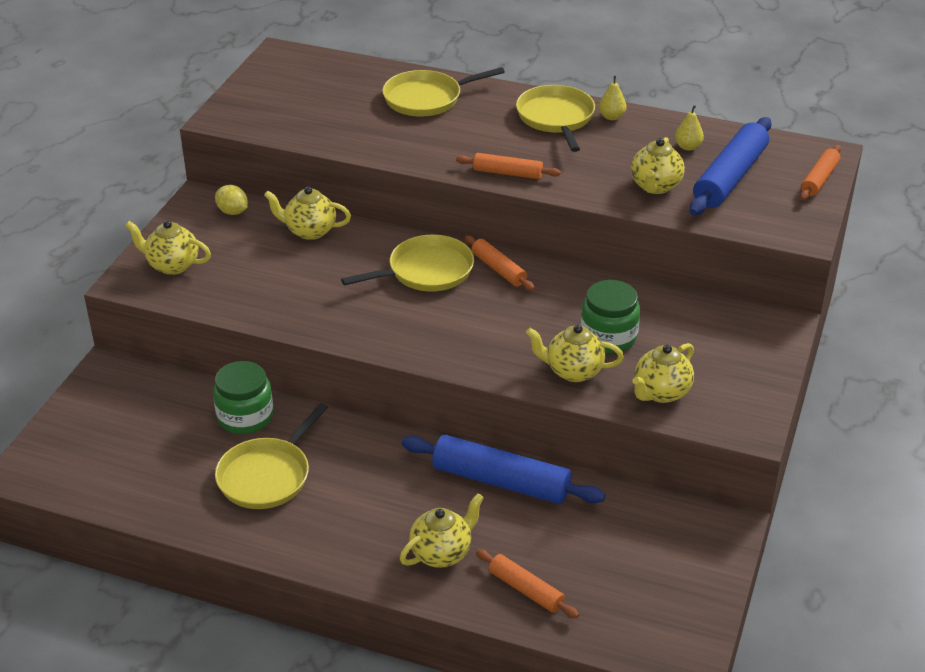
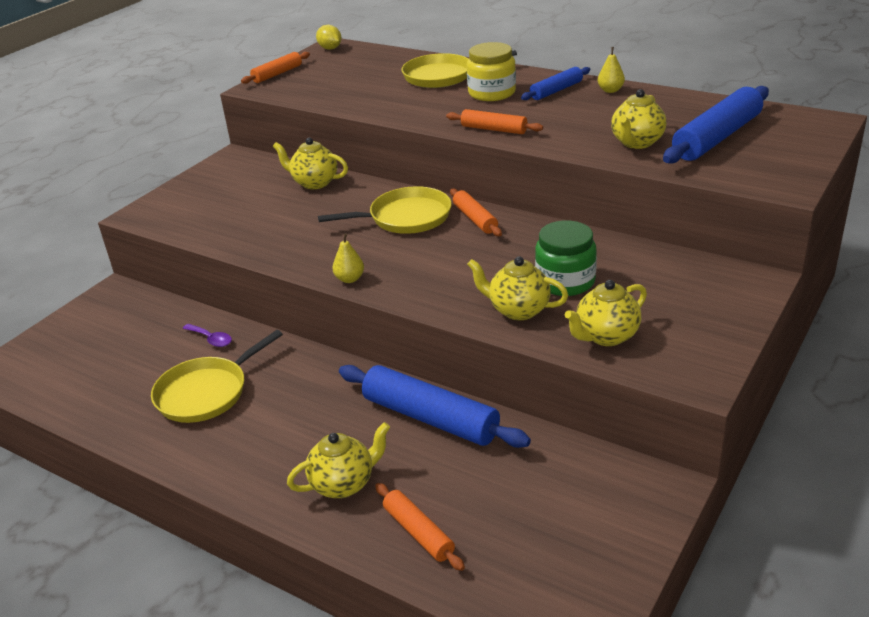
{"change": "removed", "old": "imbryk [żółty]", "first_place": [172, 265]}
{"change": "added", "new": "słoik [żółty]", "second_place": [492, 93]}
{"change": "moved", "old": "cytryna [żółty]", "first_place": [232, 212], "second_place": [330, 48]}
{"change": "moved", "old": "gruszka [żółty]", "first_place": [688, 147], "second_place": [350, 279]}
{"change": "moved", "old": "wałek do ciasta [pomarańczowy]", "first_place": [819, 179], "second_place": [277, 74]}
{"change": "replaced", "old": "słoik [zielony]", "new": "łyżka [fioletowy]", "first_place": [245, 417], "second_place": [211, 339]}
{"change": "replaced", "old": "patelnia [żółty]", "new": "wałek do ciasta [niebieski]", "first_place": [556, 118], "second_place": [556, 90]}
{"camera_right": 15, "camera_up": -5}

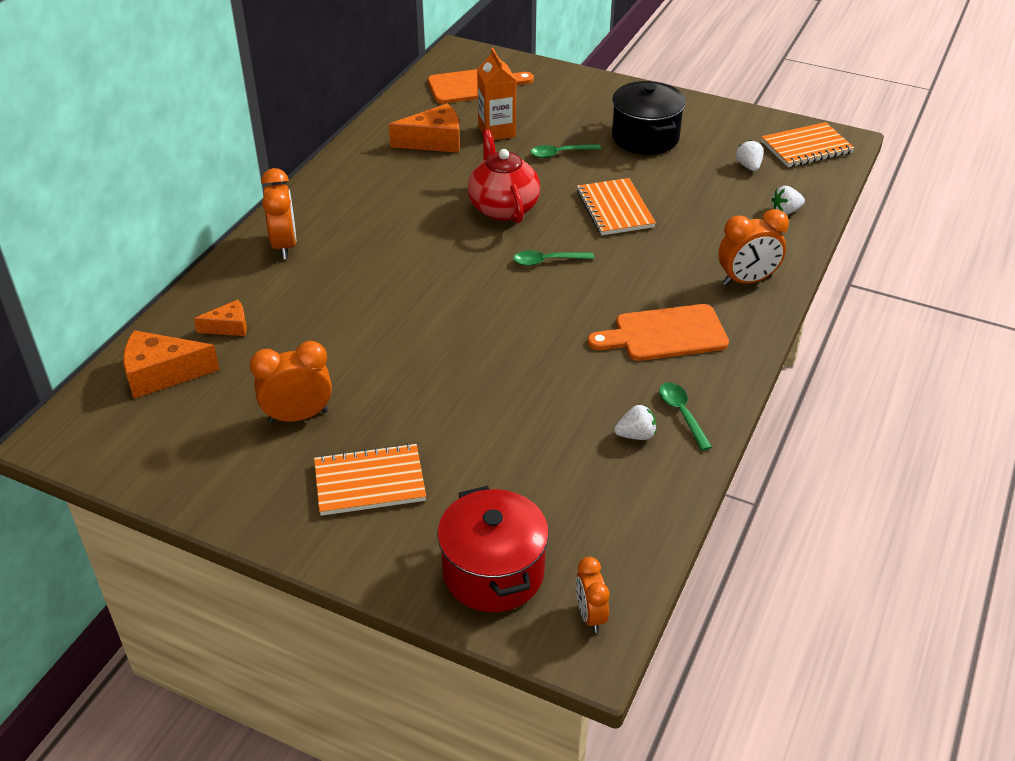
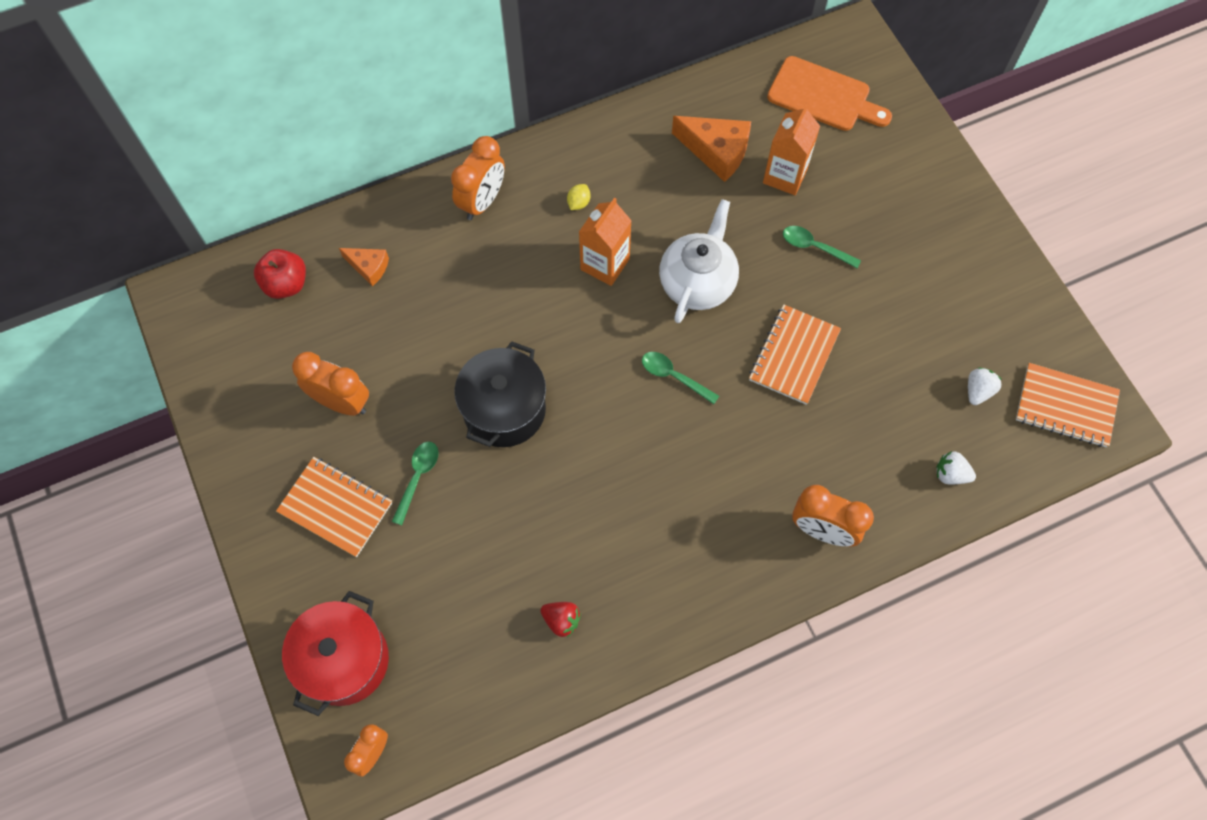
{"change": "removed", "old": "deska do krojenia [pomarańczowy]", "first_place": [664, 334]}
{"change": "added", "new": "cytryna [żółty]", "second_place": [578, 203]}
{"change": "added", "new": "karton mleka [pomarańczowy]", "second_place": [605, 264]}
{"change": "moved", "old": "garnek [czarny]", "first_place": [645, 138], "second_place": [504, 409]}
{"change": "moved", "old": "łyżka [zielony]", "first_place": [682, 414], "second_place": [417, 478]}
{"change": "replaced", "old": "ser [pomarańczowy]", "new": "jabłko [czerwony]", "first_place": [162, 374], "second_place": [286, 284]}
{"change": "recoloured", "old": "imbryk [czerwony]", "new": "imbryk [biały]", "first_place": [503, 208], "second_place": [697, 282]}
{"change": "recoloured", "old": "truskawka [biały]", "new": "truskawka [czerwony]", "first_place": [636, 435], "second_place": [561, 620]}
{"camera_right": 40, "camera_up": 25}

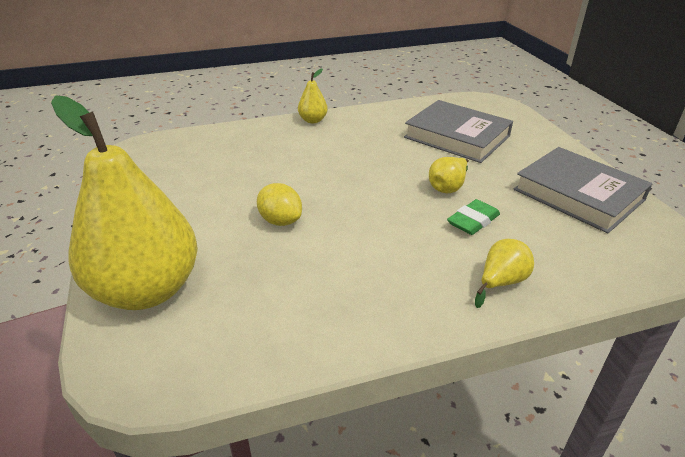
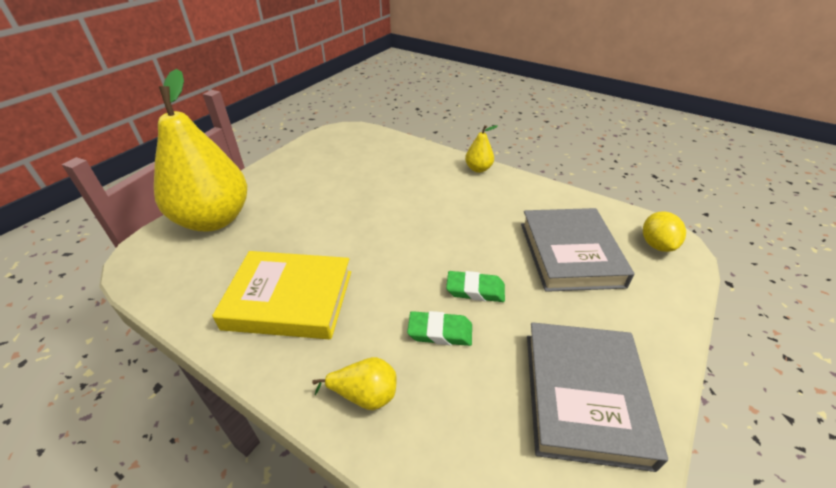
{"change": "added", "new": "książka [żółty]", "second_place": [289, 299]}
{"change": "moved", "old": "cytryna [żółty]", "first_place": [280, 221], "second_place": [656, 245]}
{"change": "replaced", "old": "gruszka [żółty]", "new": "gumka do mazania [zielony]", "first_place": [448, 187], "second_place": [475, 290]}
{"camera_right": 50, "camera_up": 5}

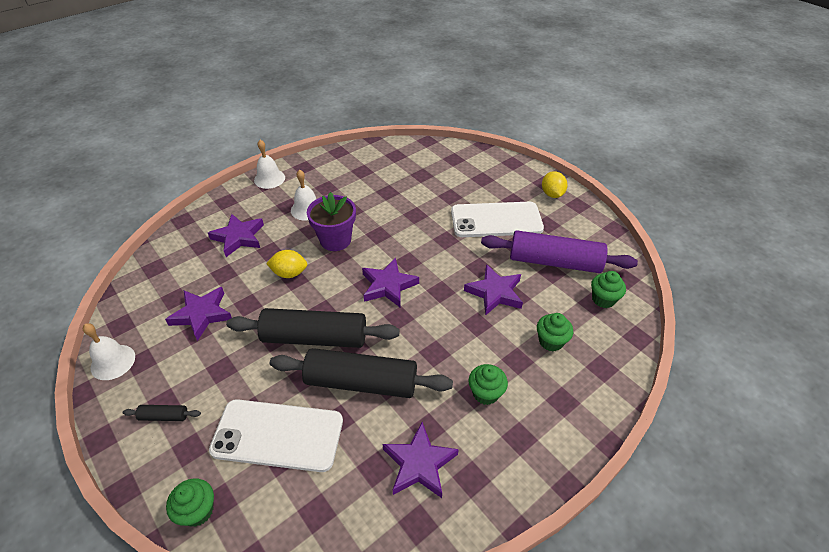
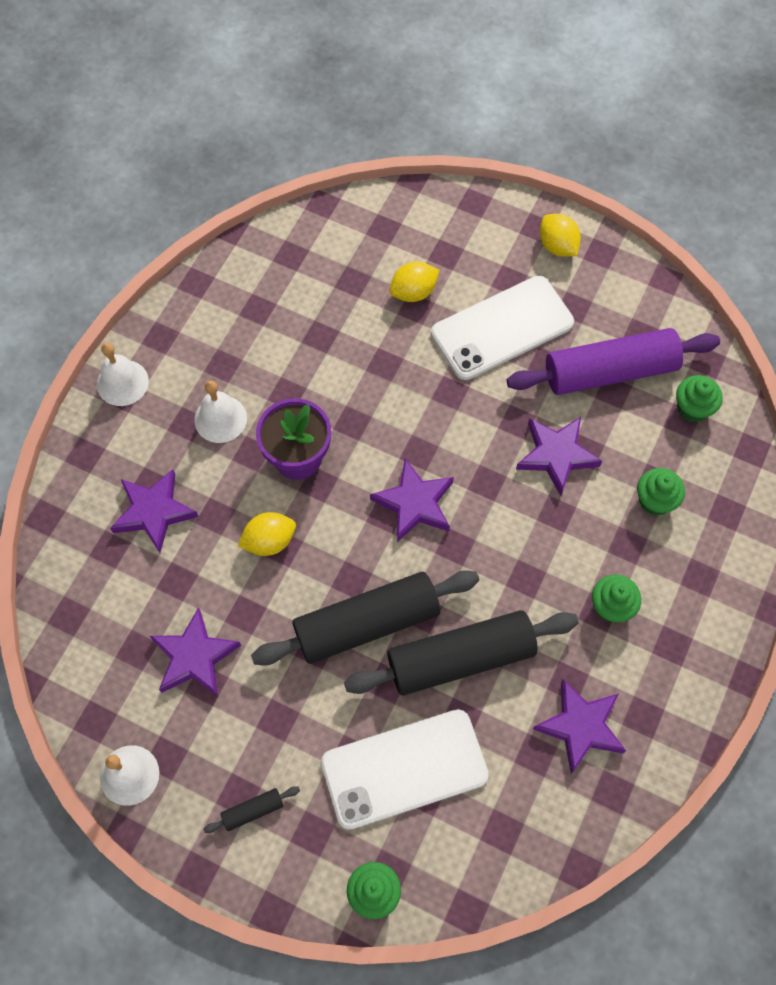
{"change": "added", "new": "cytryna [żółty]", "second_place": [413, 292]}
{"camera_right": -25, "camera_up": 20}

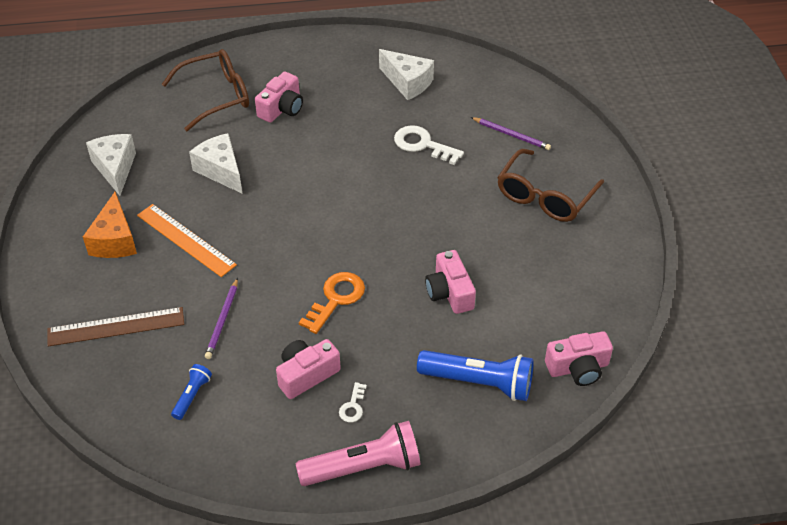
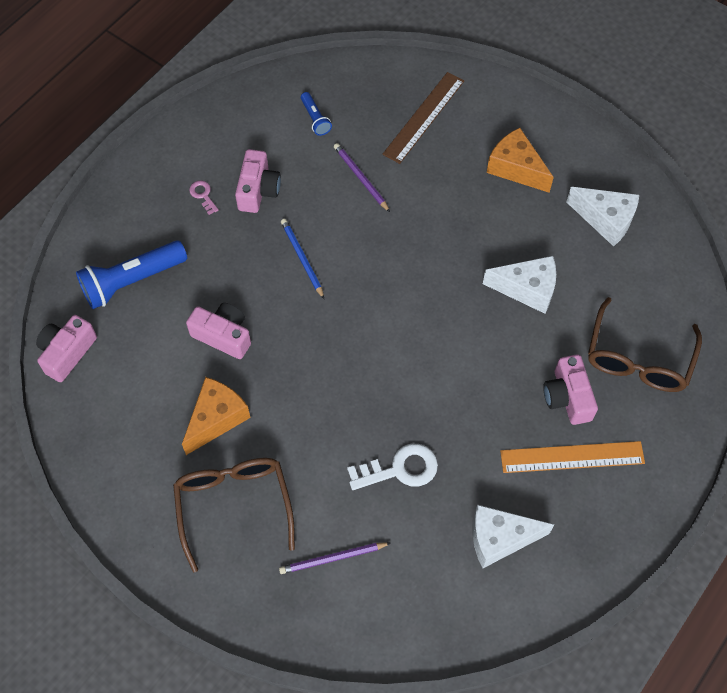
{"change": "removed", "old": "latarka [różowy]", "first_place": [364, 467]}
{"change": "added", "new": "ser [pomarańczowy]", "second_place": [216, 418]}
{"change": "moved", "old": "linijka [pomarańczowy]", "first_place": [186, 240], "second_place": [572, 457]}
{"change": "replaced", "old": "klucz [pomarańczowy]", "new": "ołówek [niebieski]", "first_place": [336, 299], "second_place": [302, 258]}
{"change": "recoloured", "old": "klucz [biały]", "new": "klucz [różowy]", "first_place": [353, 406], "second_place": [203, 195]}
{"camera_right": 135, "camera_up": 15}

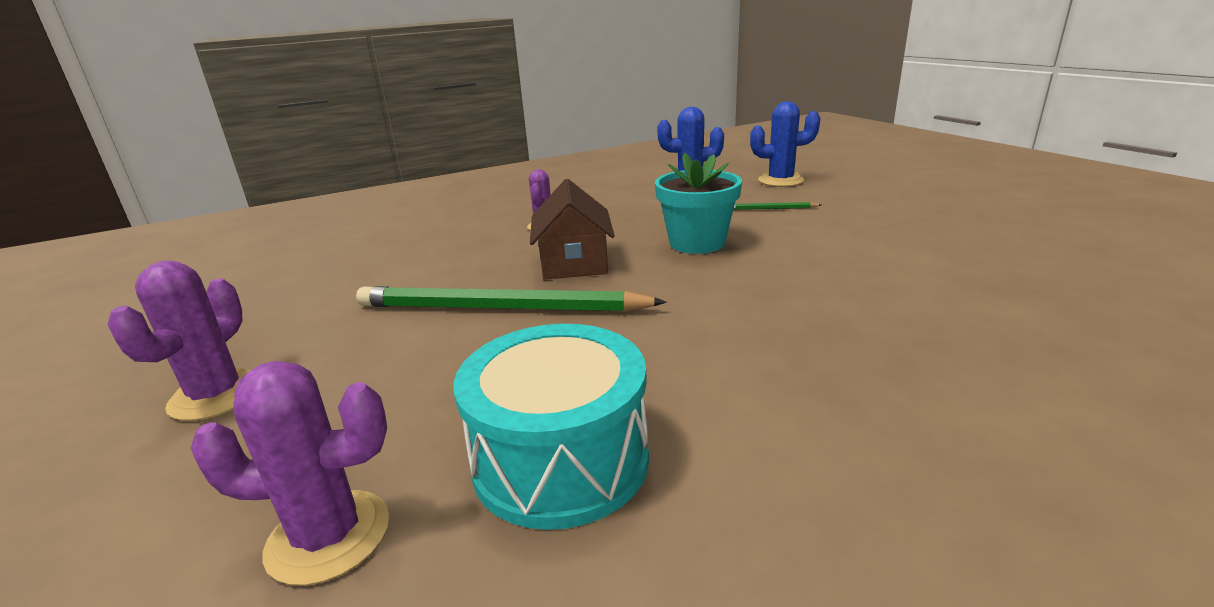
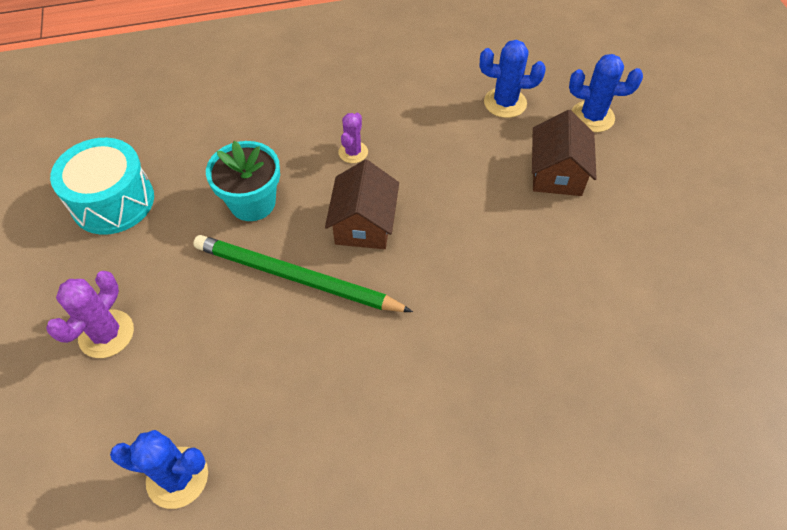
{"change": "moved", "old": "bęben [turkusowy]", "first_place": [561, 460], "second_place": [113, 201]}
{"change": "moved", "old": "doniczka [turkusowy]", "first_place": [697, 243], "second_place": [252, 203]}
{"change": "replaced", "old": "ołówek [zielony]", "new": "domek [brązowy]", "first_place": [770, 209], "second_place": [557, 173]}
{"change": "recoloured", "old": "kaktus [fioletowy]", "new": "kaktus [niebieski]", "first_place": [328, 536], "second_place": [177, 477]}
{"camera_right": 10, "camera_up": 30}

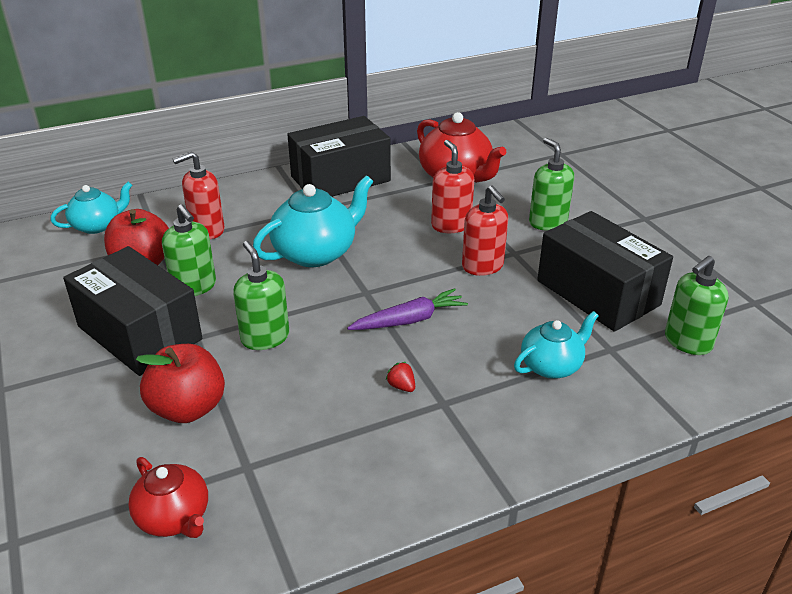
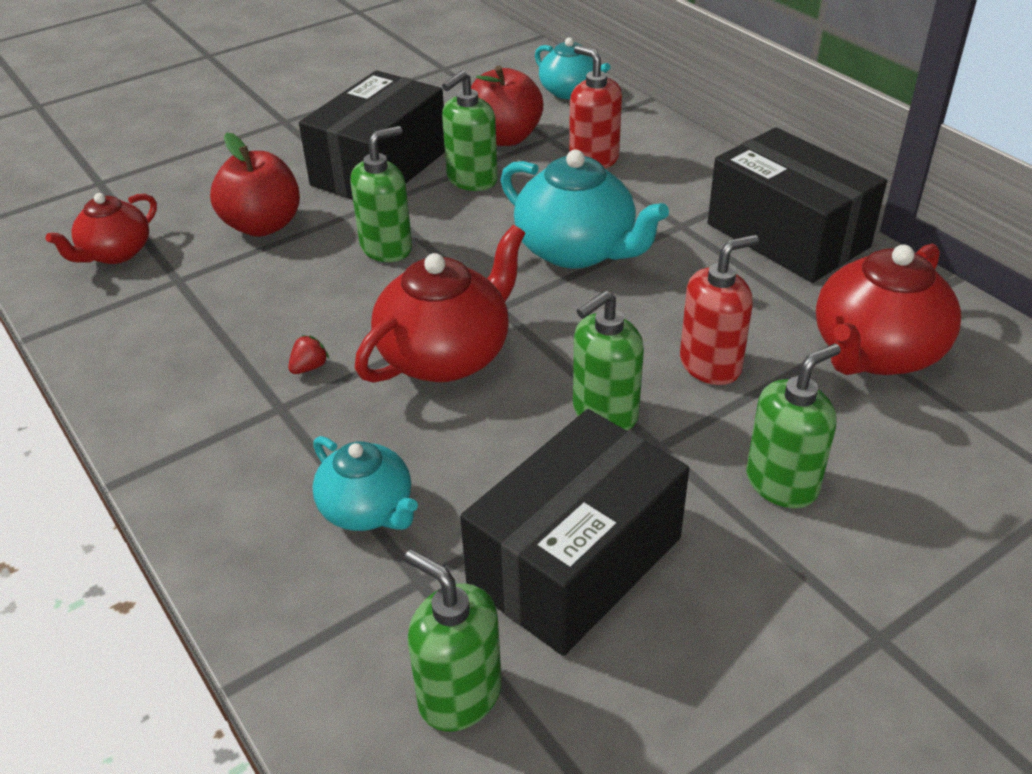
{"change": "replaced", "old": "marchewka [fioletowy]", "new": "imbryk [czerwony]", "first_place": [409, 320], "second_place": [446, 355]}
{"change": "recoloured", "old": "dozownik mydła [czerwony]", "new": "dozownik mydła [zielony]", "first_place": [483, 266], "second_place": [604, 413]}
{"camera_right": 80, "camera_up": 5}

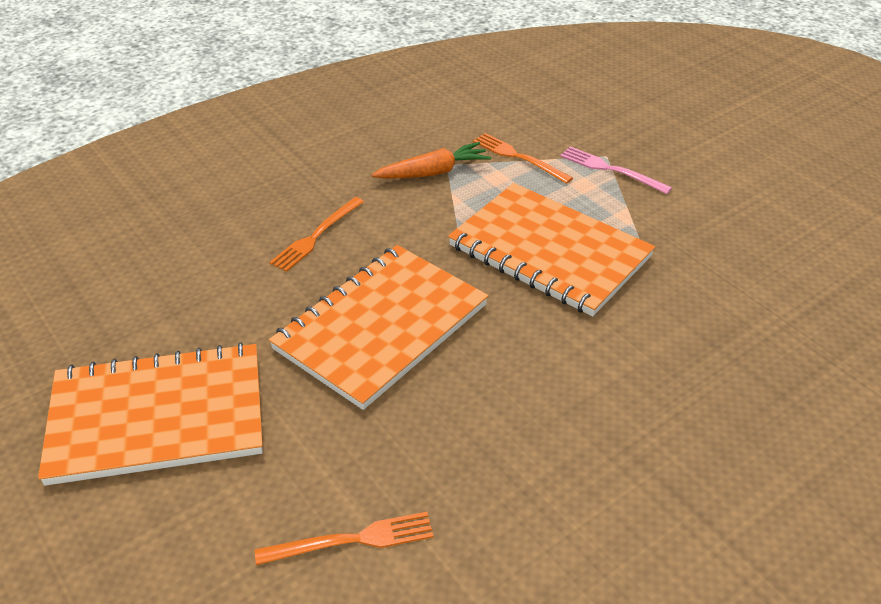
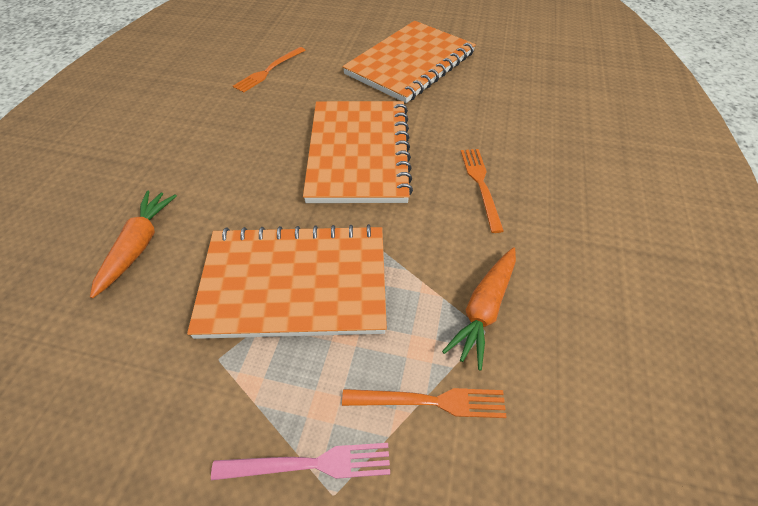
{"change": "added", "new": "marchewka [pomarańczowy]", "second_place": [138, 246]}
{"camera_right": 140, "camera_up": 10}

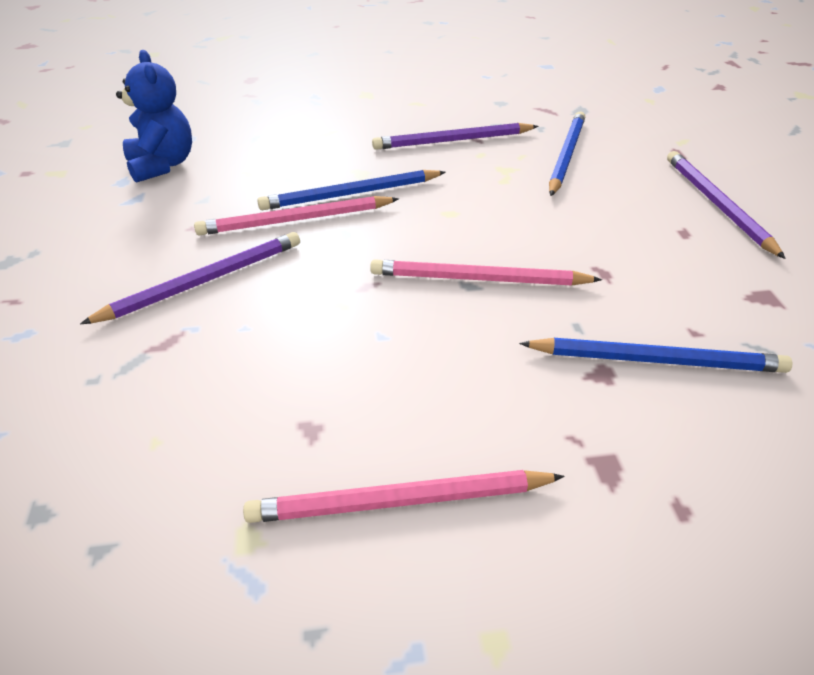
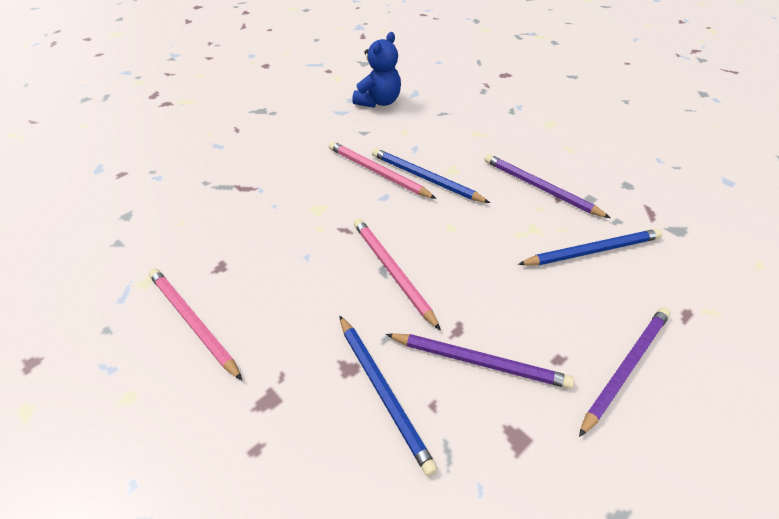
{"change": "moved", "old": "ołówek [fioletowy]", "first_place": [204, 281], "second_place": [480, 362]}
{"camera_right": 55, "camera_up": 5}

